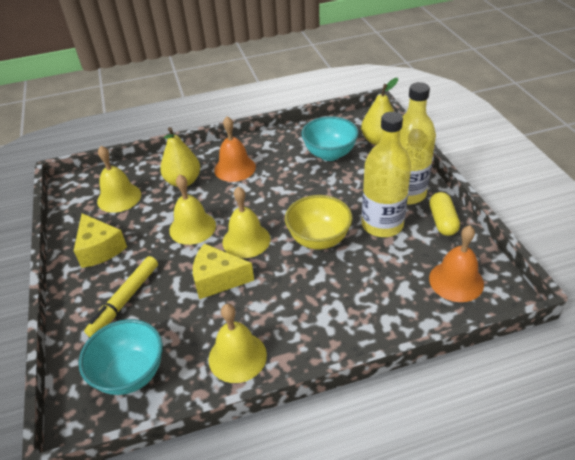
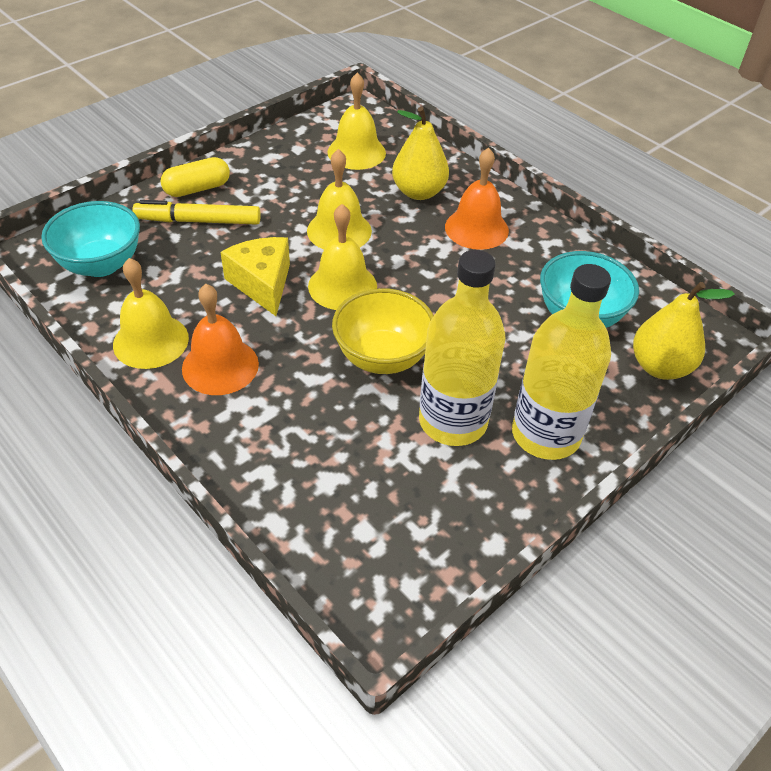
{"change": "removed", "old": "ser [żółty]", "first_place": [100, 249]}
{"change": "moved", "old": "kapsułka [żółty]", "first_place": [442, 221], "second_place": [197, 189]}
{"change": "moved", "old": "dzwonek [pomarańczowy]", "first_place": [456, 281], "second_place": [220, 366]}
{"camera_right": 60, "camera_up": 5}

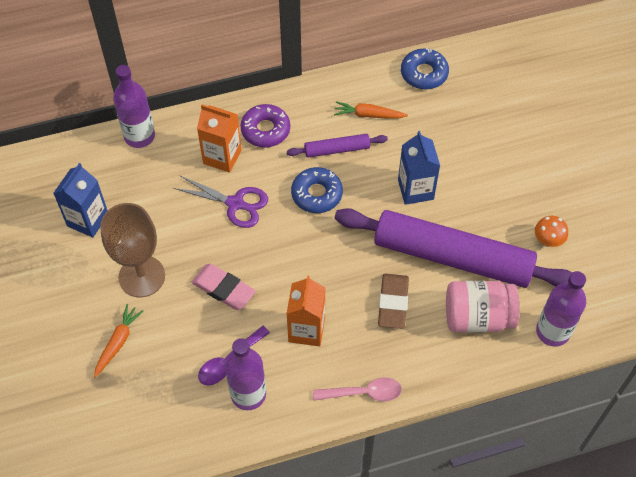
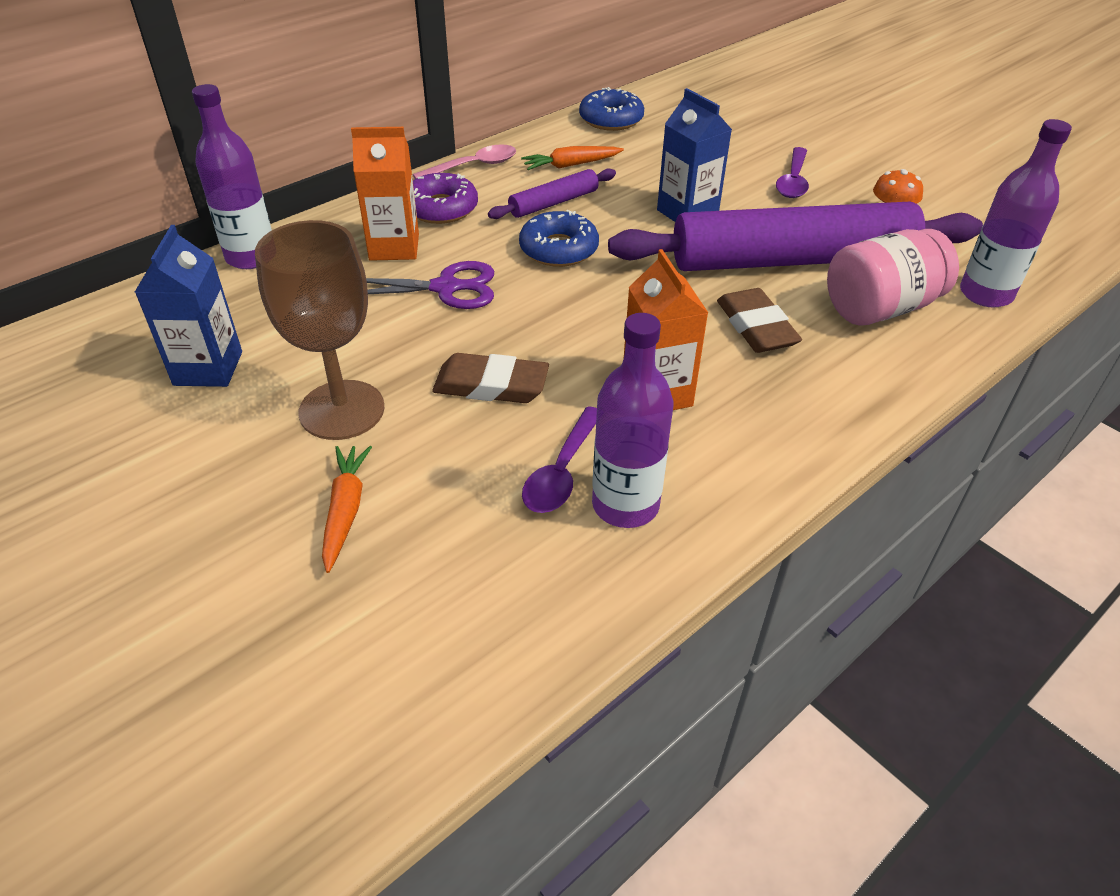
{"change": "added", "new": "łyżka [fioletowy]", "second_place": [793, 181]}
{"change": "moved", "old": "łyżka [różowy]", "first_place": [363, 393], "second_place": [473, 166]}
{"change": "recoloured", "old": "gumka do mazania [różowy]", "new": "gumka do mazania [brązowy]", "first_place": [223, 289], "second_place": [491, 385]}
{"camera_right": -25, "camera_up": -15}

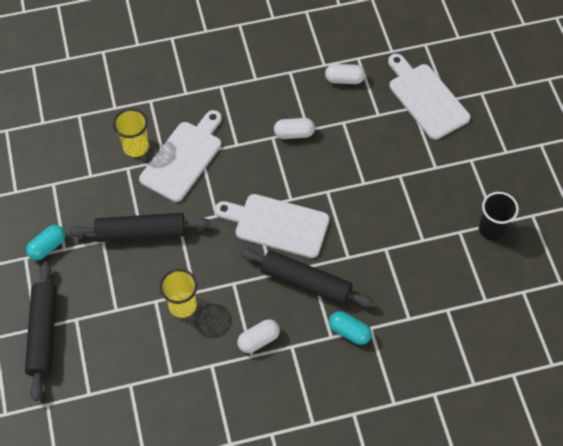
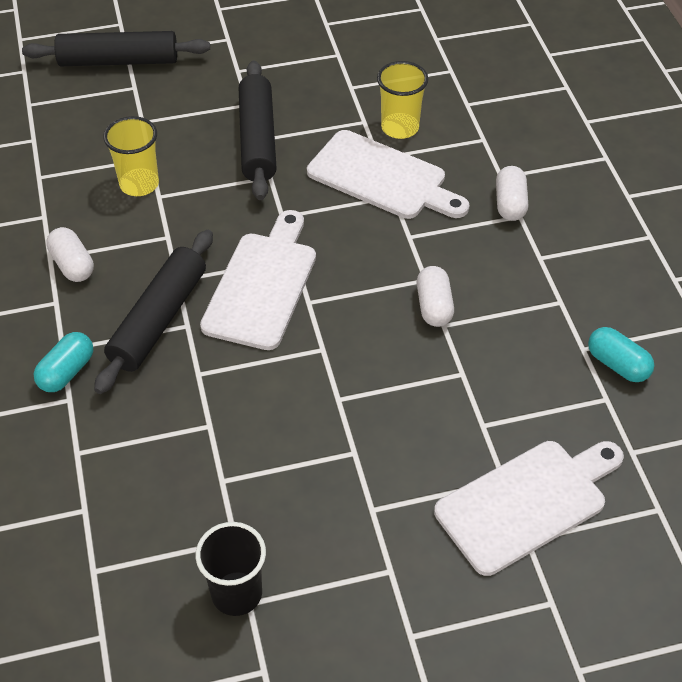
{"change": "moved", "old": "kapsułka [turkusowy]", "first_place": [48, 247], "second_place": [617, 364]}
{"change": "moved", "old": "kapsułka [biały]", "first_place": [344, 79], "second_place": [510, 204]}
{"camera_right": 90, "camera_up": -10}

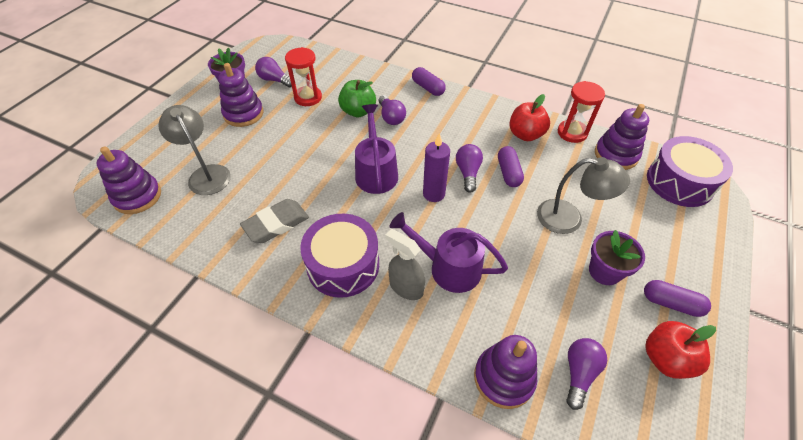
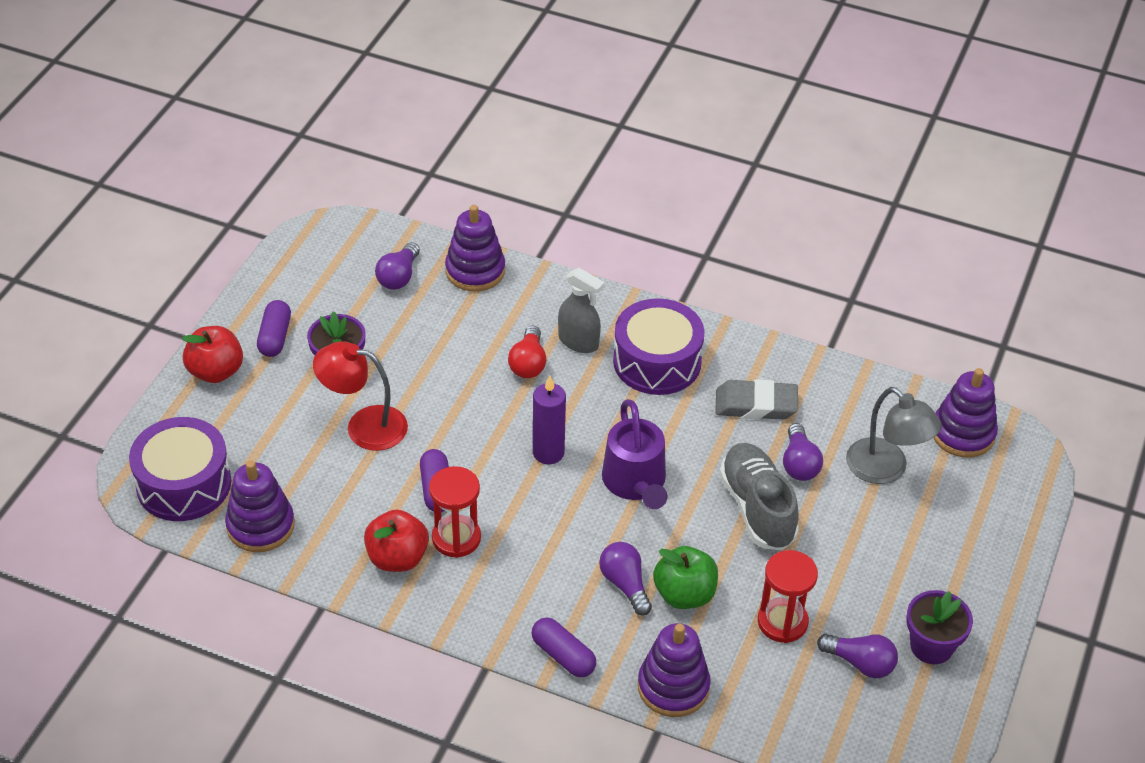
{"change": "added", "new": "but [szary]", "second_place": [757, 508]}
{"change": "moved", "old": "zabawka nakładanka [fioletowy]", "first_place": [243, 114], "second_place": [673, 687]}
{"change": "moved", "old": "żarówka [fioletowy]", "first_place": [468, 173], "second_place": [799, 463]}
{"change": "moved", "old": "klepsydra [czerwony]", "first_place": [572, 133], "second_place": [456, 538]}
{"change": "moved", "old": "jabłko [czerwony]", "first_place": [666, 359], "second_place": [216, 371]}
{"change": "replaced", "old": "konewka [fioletowy]", "new": "żarówka [czerwony]", "first_place": [449, 267], "second_place": [528, 363]}
{"change": "recoloured", "old": "lampka [szary]", "new": "lampka [czerwony]", "first_place": [569, 218], "second_place": [364, 426]}
{"change": "turned", "old": "gumka do mazania [szary]", "first_place": [276, 224], "second_place": [756, 405], "degrees": 45}
{"change": "turned", "old": "kapsułka [fioletowy]", "first_place": [671, 303], "second_place": [275, 337], "degrees": 75}
{"camera_right": 175, "camera_up": -5}

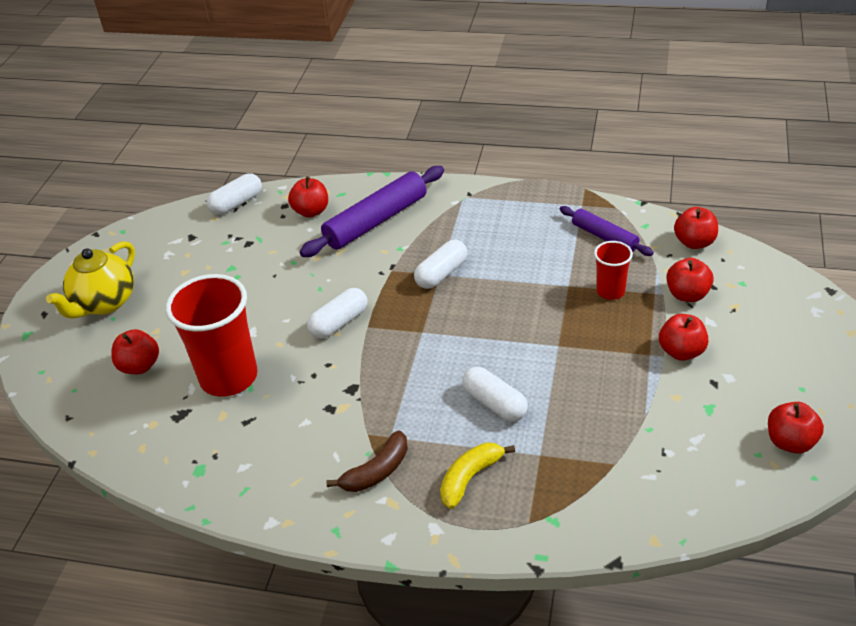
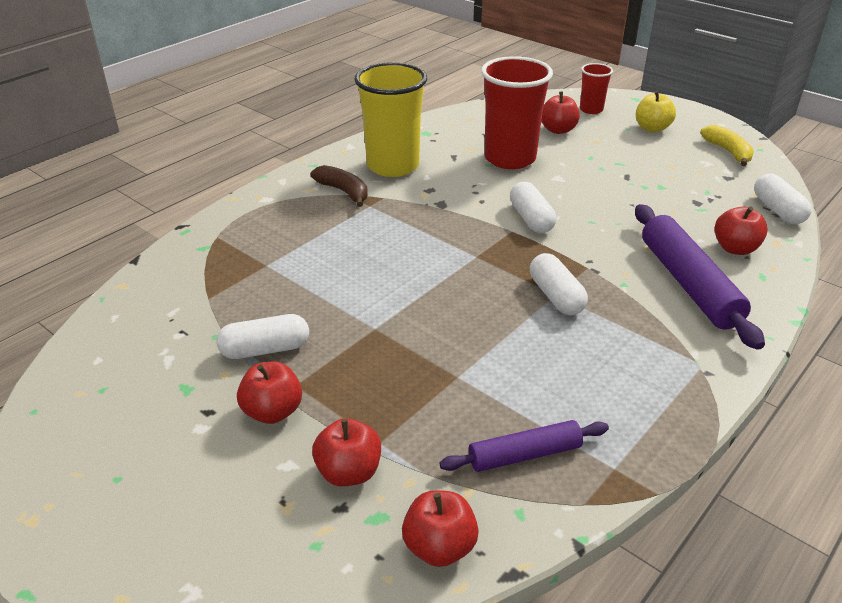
{"change": "removed", "old": "jabłko [czerwony]", "first_place": [790, 442]}
{"change": "added", "new": "szklanka [żółty]", "second_place": [393, 166]}
{"change": "moved", "old": "banan [żółty]", "first_place": [470, 478], "second_place": [728, 152]}
{"change": "moved", "old": "kapsułka [biały]", "first_place": [494, 403], "second_place": [265, 349]}
{"change": "moved", "old": "szklanka [czerwony]", "first_place": [610, 291], "second_place": [591, 109]}
{"change": "replaced", "old": "imbryk [żółty]", "new": "jabłko [żółty]", "first_place": [104, 303], "second_place": [652, 128]}
{"change": "turned", "old": "banan [brązowy]", "first_place": [377, 471], "second_place": [343, 191], "degrees": 150}
{"camera_right": 115, "camera_up": -5}

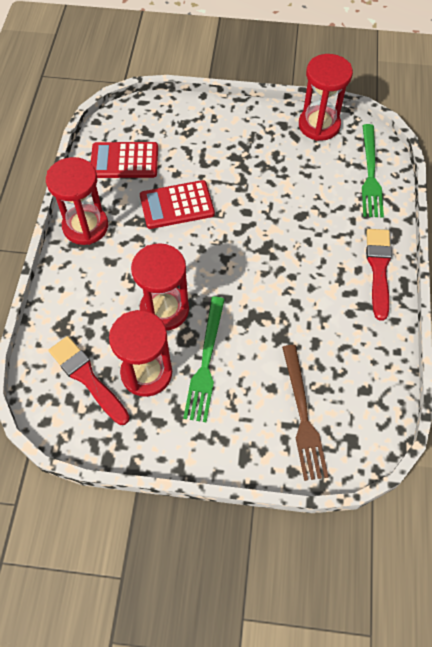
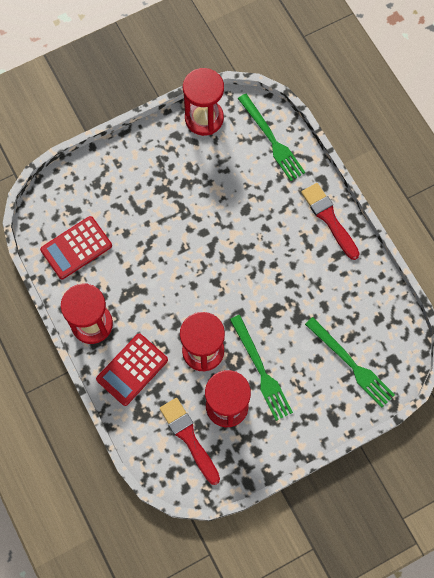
{"change": "moved", "old": "kalkulator [czerwony]", "first_place": [177, 205], "second_place": [132, 369]}
{"change": "recoloured", "old": "widelec [brązowy]", "new": "widelec [zielony]", "first_place": [303, 415], "second_place": [351, 364]}
{"change": "turned", "old": "pędzel [czerwony]", "first_place": [87, 378], "second_place": [189, 438], "degrees": 45}
{"camera_right": -35, "camera_up": 10}

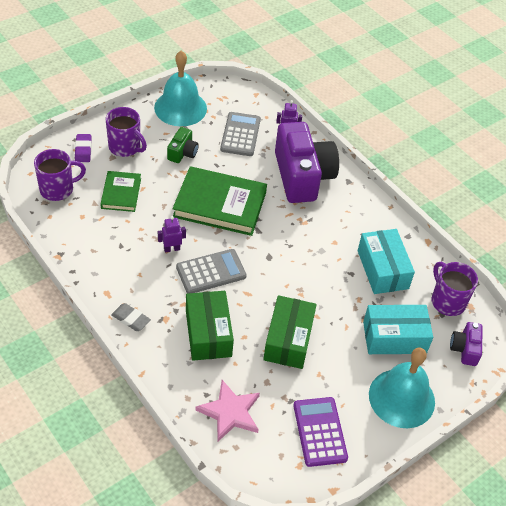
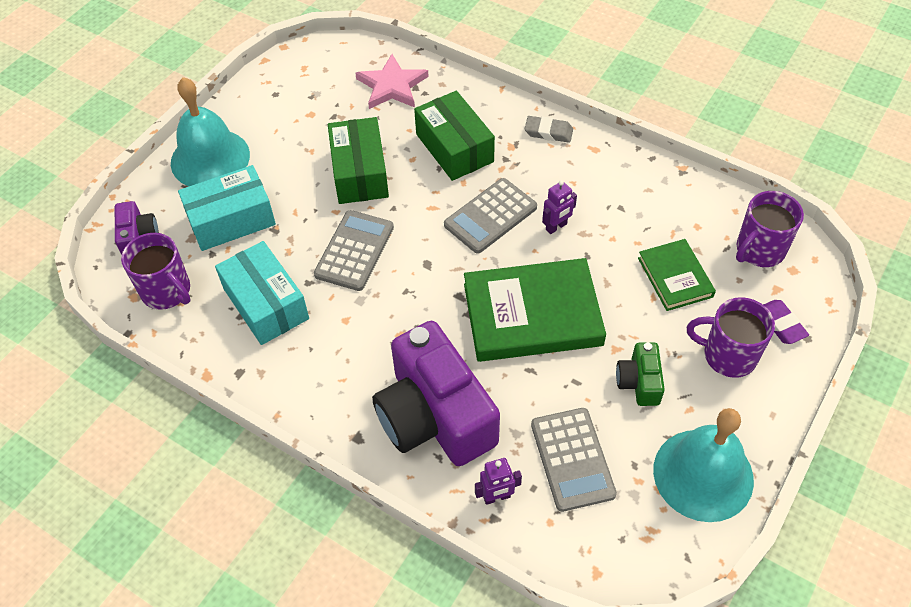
{"change": "removed", "old": "kalkulator [fioletowy]", "first_place": [320, 432]}
{"change": "added", "new": "kalkulator [szary]", "second_place": [354, 251]}
{"camera_right": 165, "camera_up": 5}

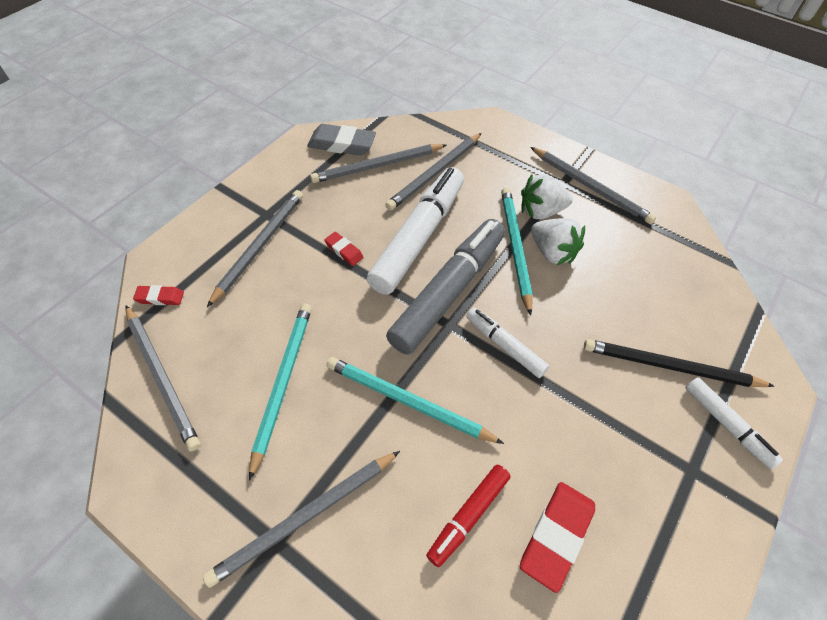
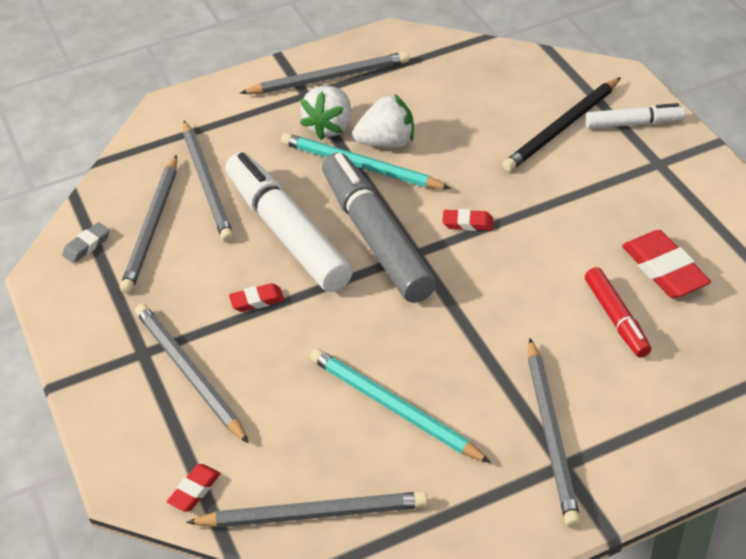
{"change": "removed", "old": "ołówek [turkusowy]", "first_place": [408, 402]}
{"change": "replaced", "old": "flamaster [biały]", "new": "gumka do mazania [czerwony]", "first_place": [505, 345], "second_place": [467, 223]}
{"change": "resized", "old": "gumka do mazania [szary]", "first_place": [342, 144], "second_place": [87, 246], "factor": 0.54}
{"camera_right": -55, "camera_up": -10}

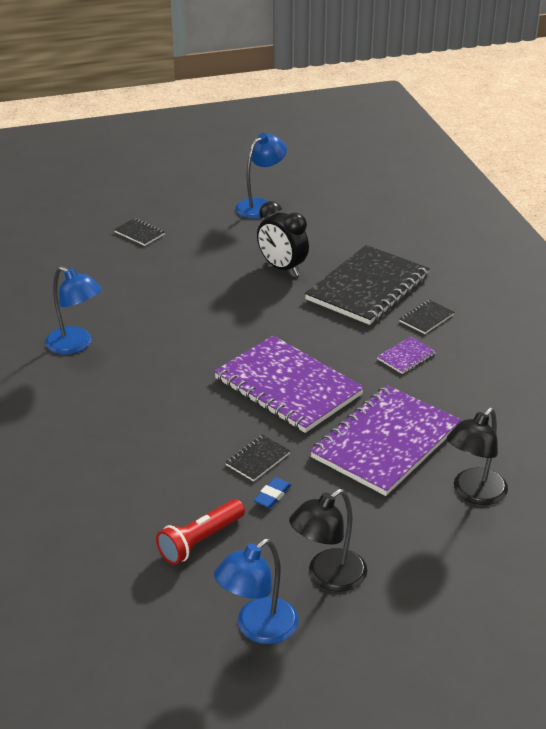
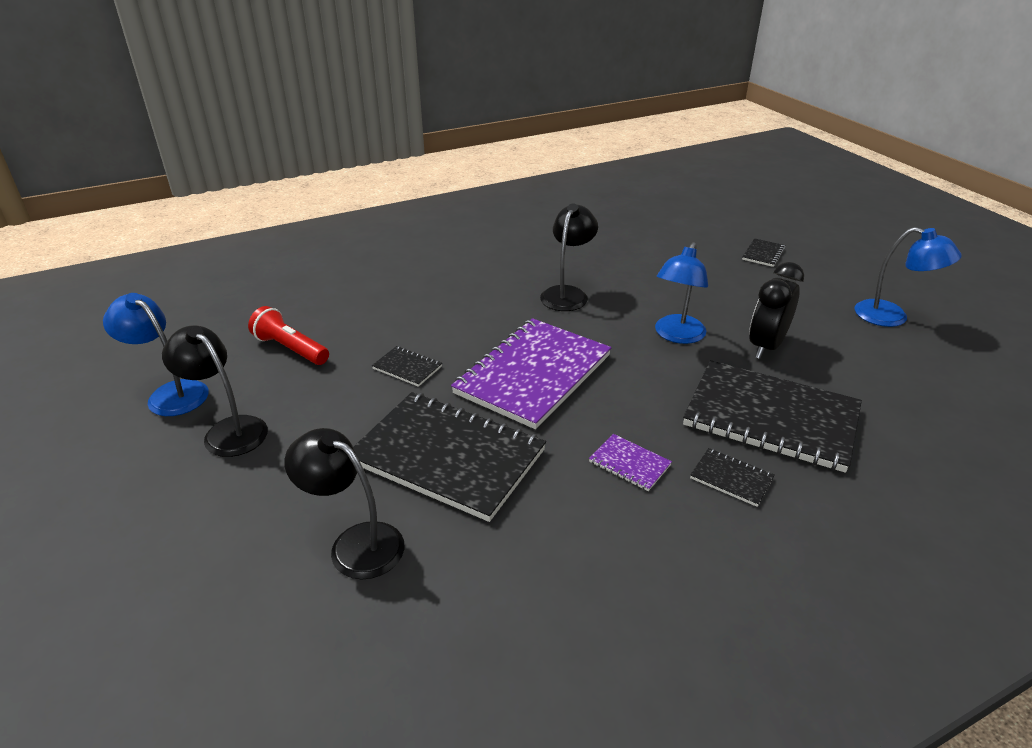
{"change": "removed", "old": "gumka do mazania [niebieski]", "first_place": [272, 495]}
{"change": "added", "new": "lampka [czarny]", "second_place": [567, 294]}
{"change": "moved", "old": "lampka [niebieski]", "first_place": [76, 345], "second_place": [677, 335]}
{"change": "recoloured", "old": "zeszyt [fioletowy]", "new": "zeszyt [czarny]", "first_place": [385, 442], "second_place": [447, 456]}
{"camera_right": 80, "camera_up": 0}

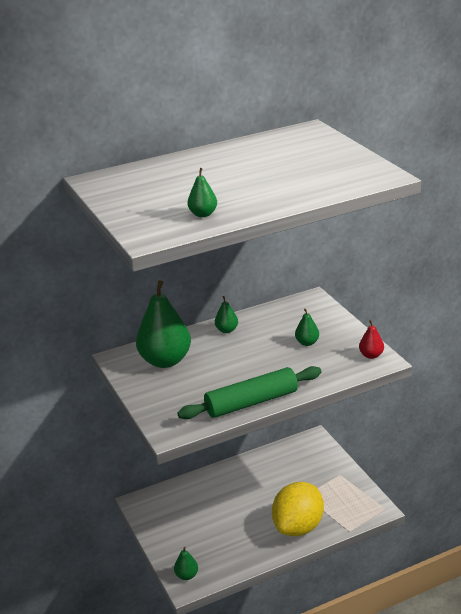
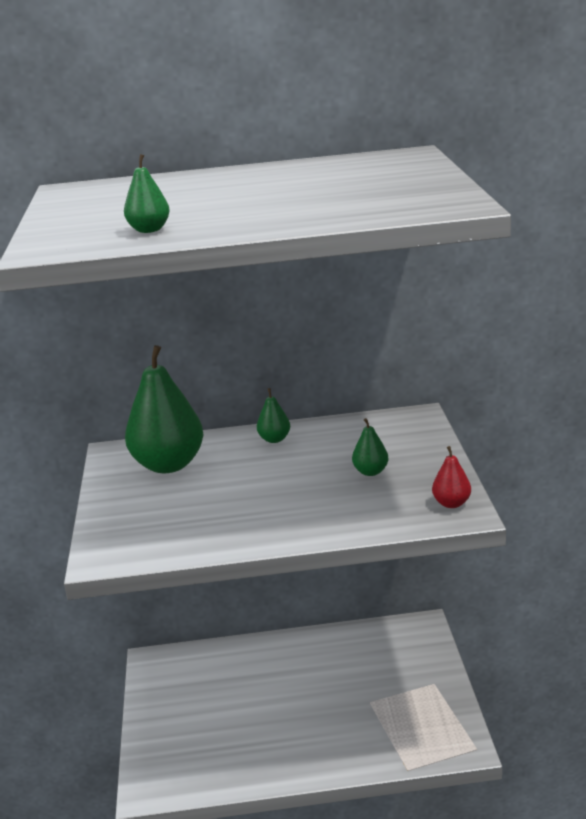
{"change": "removed", "old": "gruszka [zielony]", "first_place": [186, 575]}
{"change": "removed", "old": "wałek do ciasta [zielony]", "first_place": [251, 402]}
{"change": "removed", "old": "cytryna [żółty]", "first_place": [298, 527]}
{"camera_right": 20, "camera_up": -5}

